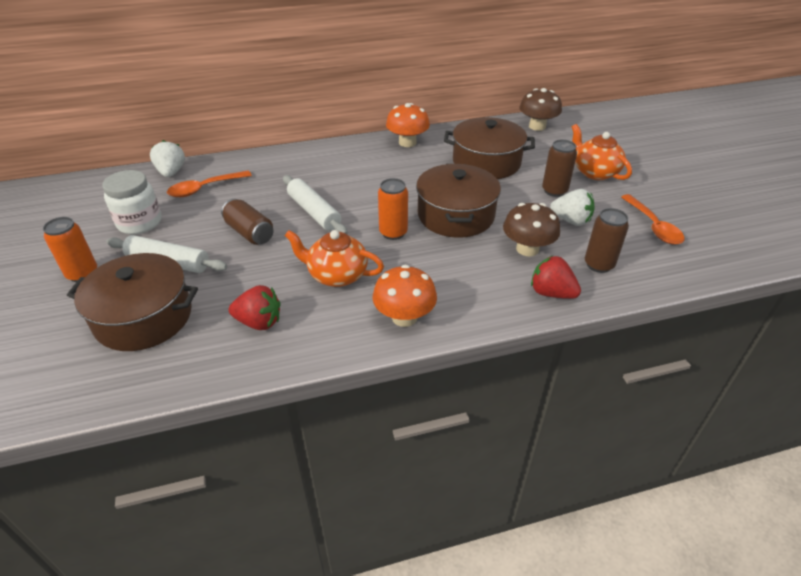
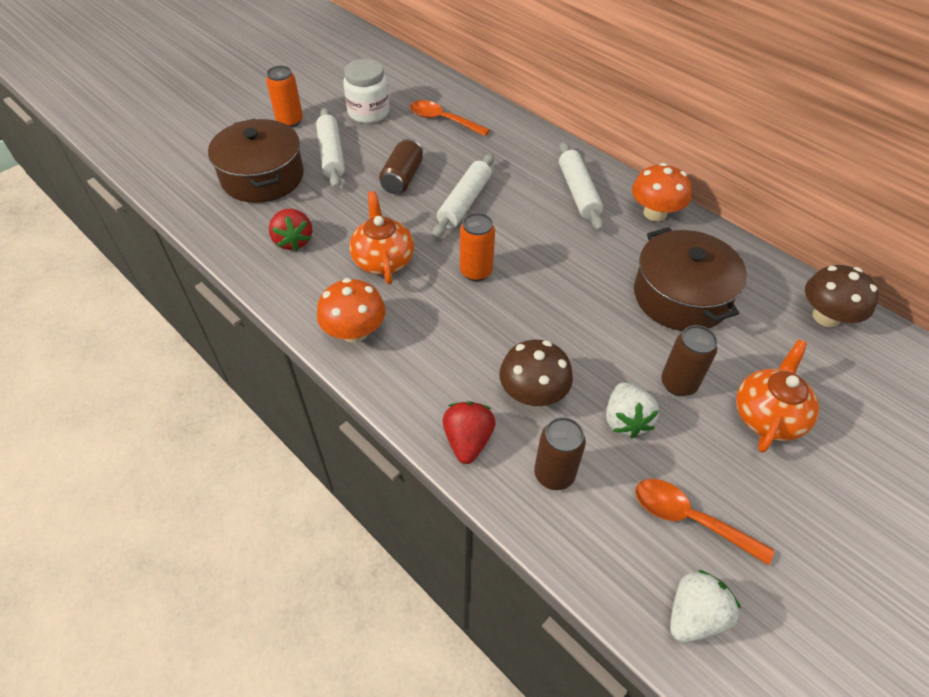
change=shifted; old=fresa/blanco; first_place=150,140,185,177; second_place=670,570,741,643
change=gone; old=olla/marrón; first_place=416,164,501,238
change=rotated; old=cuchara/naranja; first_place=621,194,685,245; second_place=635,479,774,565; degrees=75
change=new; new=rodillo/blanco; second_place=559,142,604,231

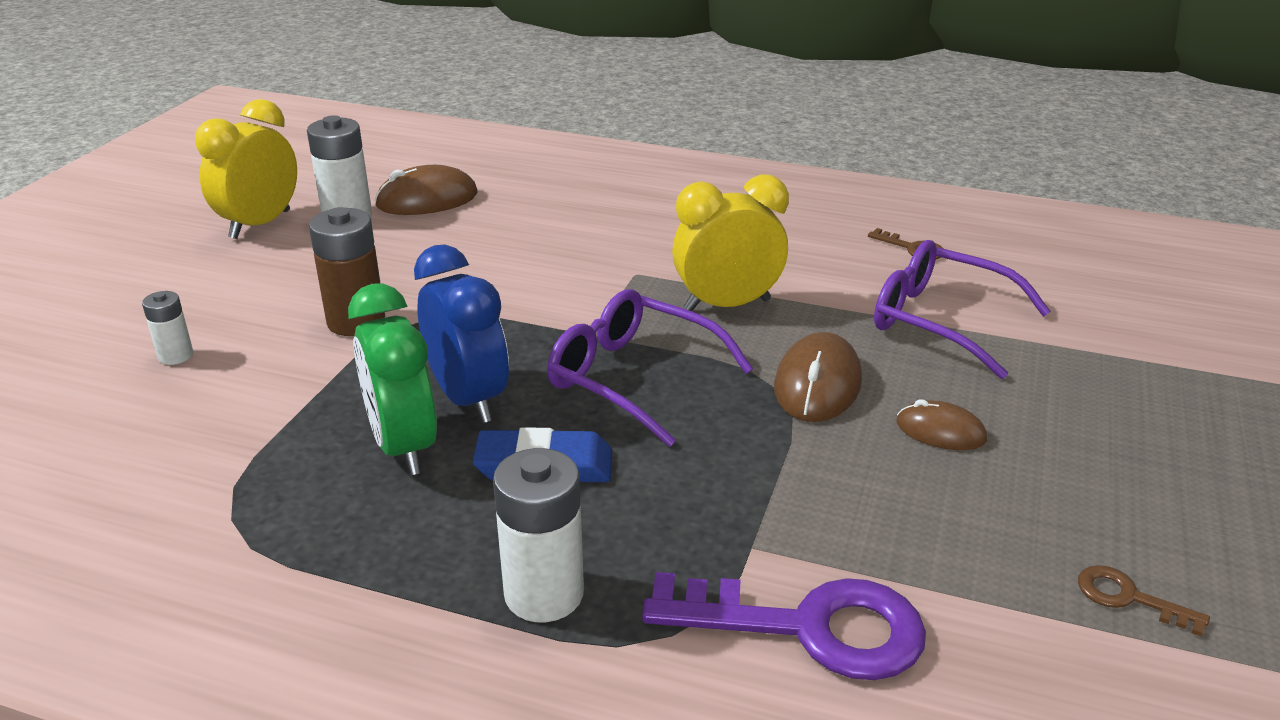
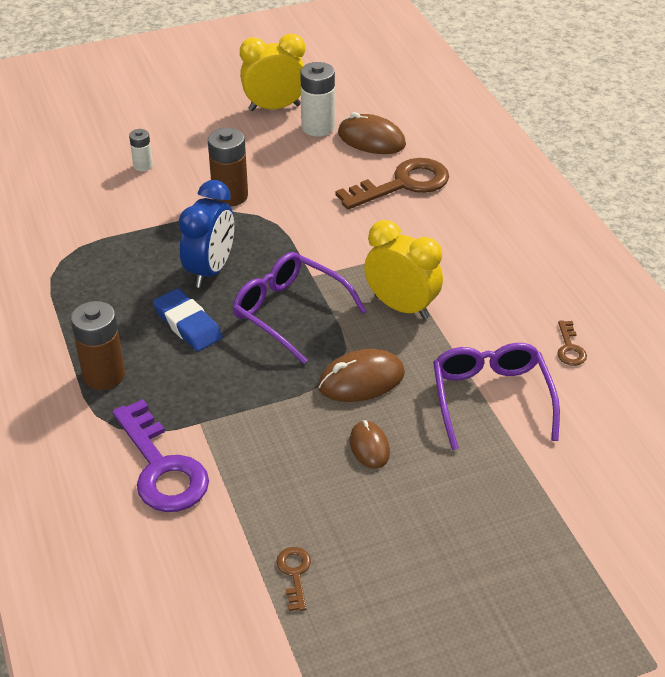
change=gone; old=despertador/verde; first_place=348,284,437,475
change=rotated; old=gafas/morado; first_place=547,289,753,447; second_place=233,252,367,364; degrees=-45
change=repainted; old=pila/blanco; new=pila/marrón; first_place=493,448,584,622; second_place=71,301,125,390
change=new; new=llave/marrón; second_place=335,158,449,209

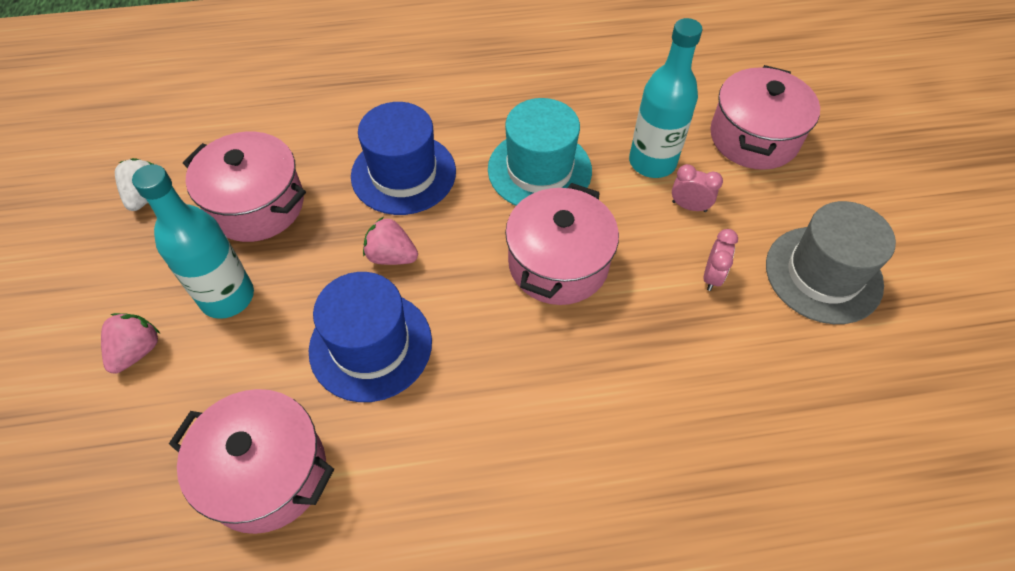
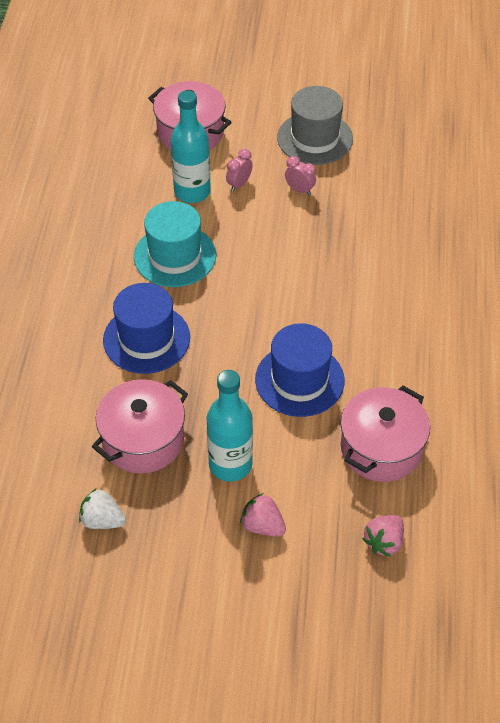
change=gone; old=olla/rosa; first_place=505,183,619,305
change=shifted; old=fresa/rosa; first_place=363,217,418,265; second_place=363,515,404,557

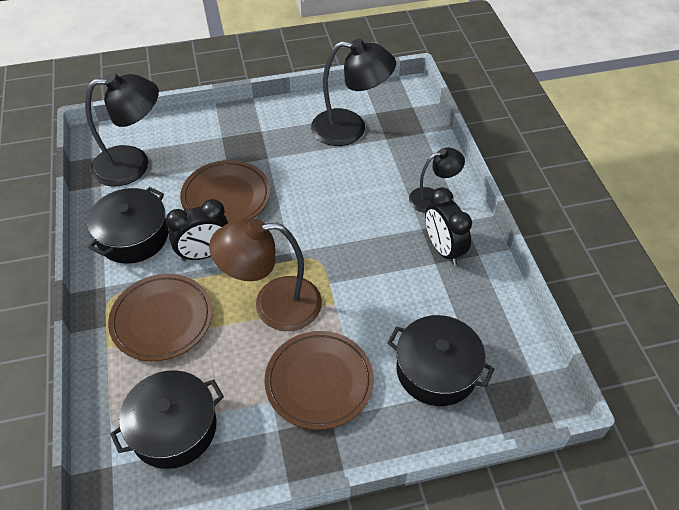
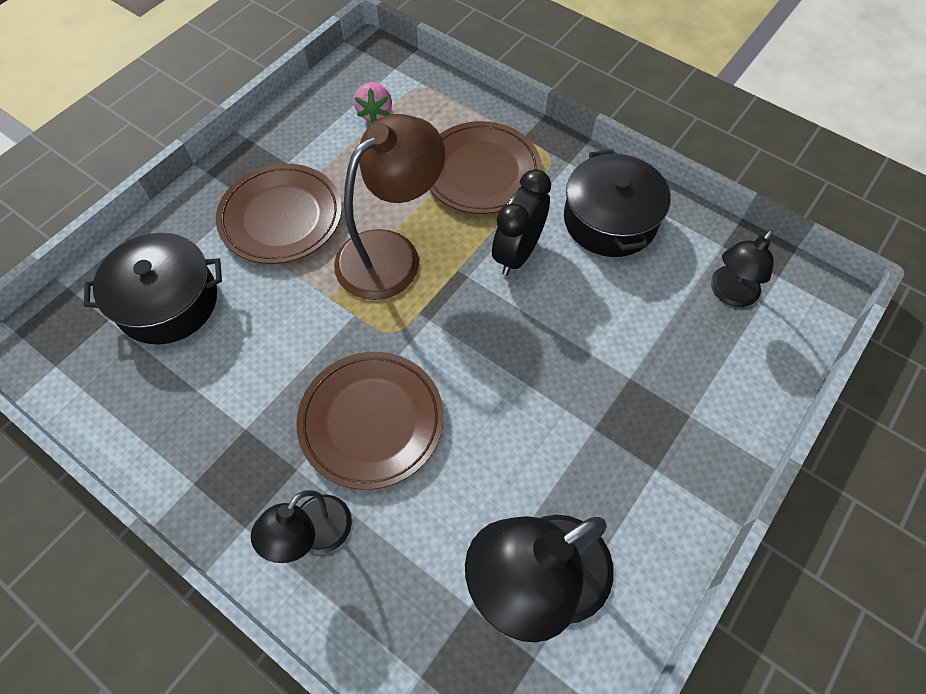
change=scaled; old=lámpara/negro; first_place=85,73,159,187; second_place=711,230,774,307; factor=0.57
change=shifted; old=plato/marrón; first_place=180,160,271,223; second_place=296,352,444,490
change=gone; old=despertador/negro; first_place=425,187,472,265
change=swapped; old=olla/negro; new=fresa/rosa; first_place=110,370,224,469; second_place=353,82,392,122

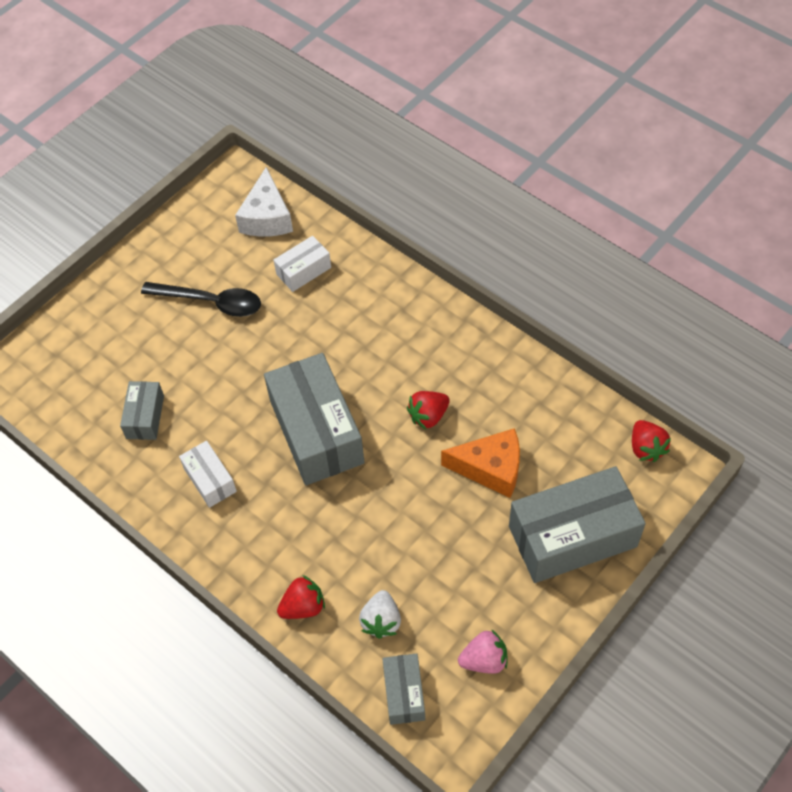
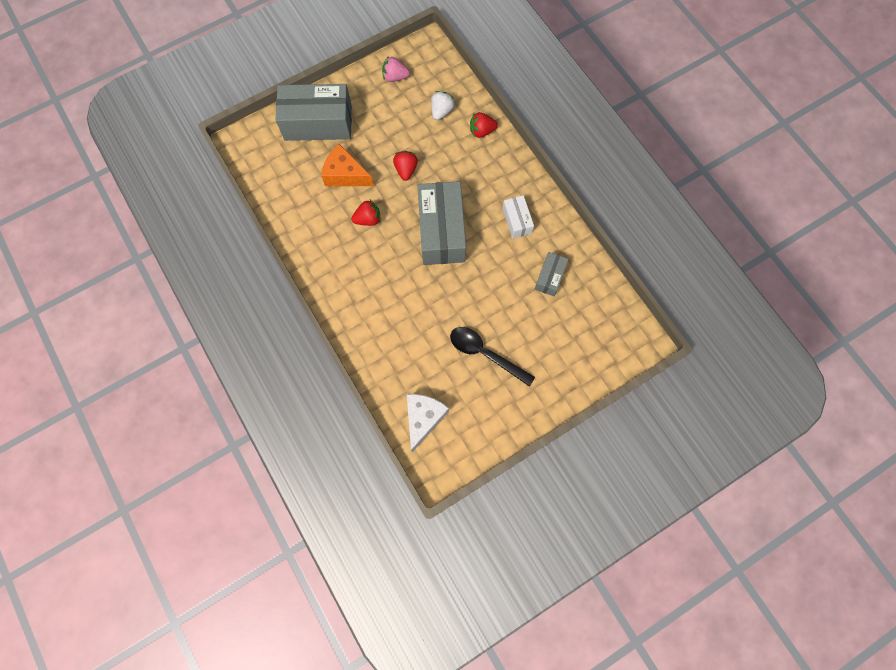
change=gone; old=caja/blanco; first_place=274,236,331,292
change=shifted; old=fresa/rojo; first_place=632,420,671,462; second_place=393,151,418,181
change=gone; old=caja/gris; first_place=382,654,425,725

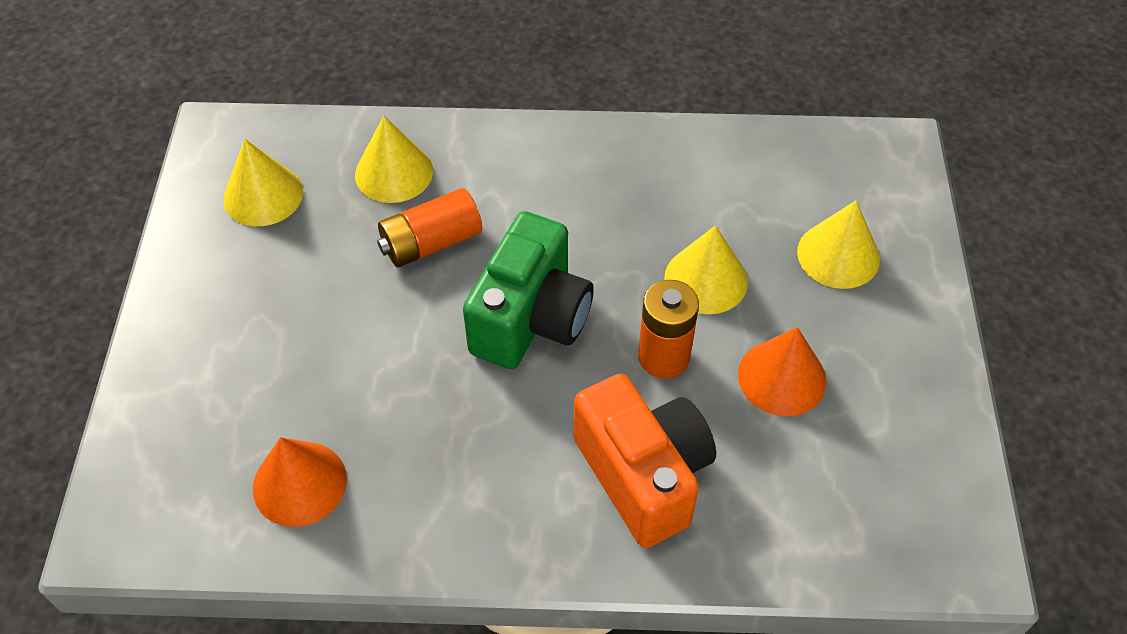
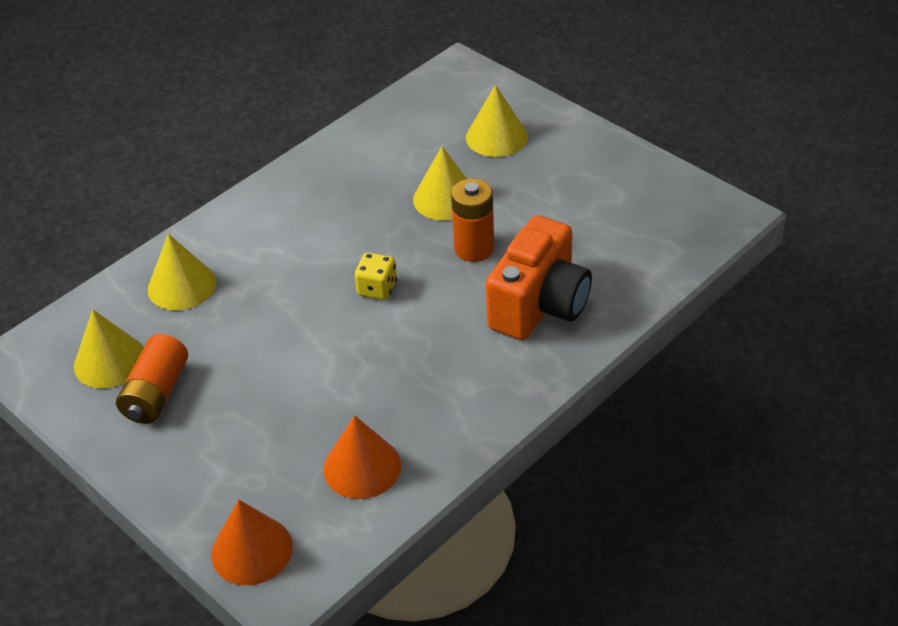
change=shifted; old=pila/naranja; first_place=377,188,482,267; second_place=116,334,188,424
change=swapped; old=cámara/verde; new=dado/amarillo; first_place=463,211,594,369; second_place=354,253,397,300
change=shifted; old=cono/naranja; first_place=738,327,827,416; second_place=211,500,293,585
change=rotated; old=cámara/naranja; first_place=574,374,716,548; second_place=486,215,592,340; degrees=105

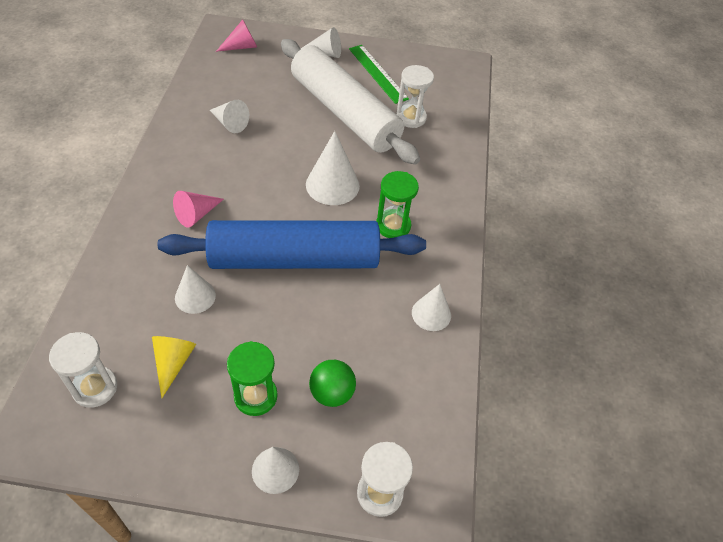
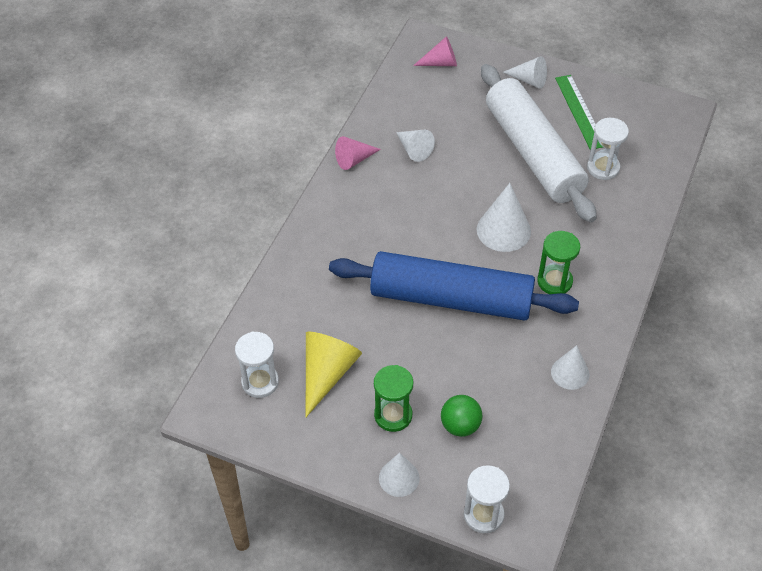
change=shifted; old=cono/rosa; first_place=173,191,224,228; second_place=335,136,381,170
change=gone; old=cono/blanco; first_place=175,265,216,314
change=scaled; old=cono/amarillo; first_place=152,336,196,399; second_place=306,332,362,417; factor=1.55

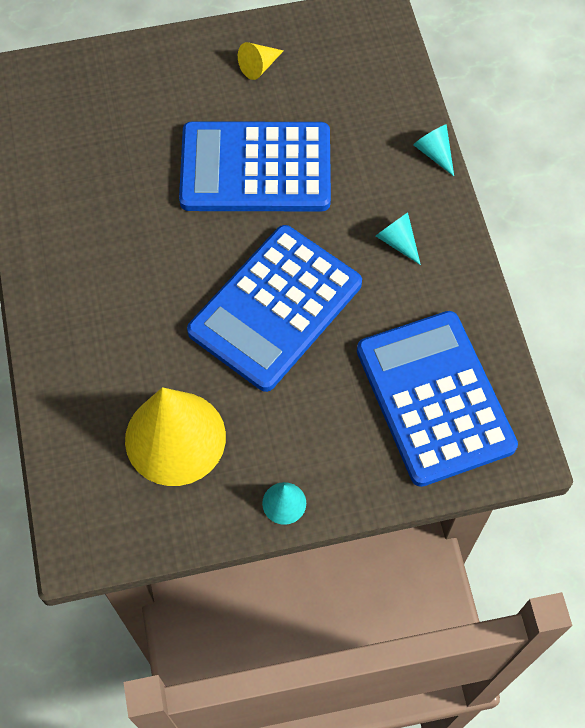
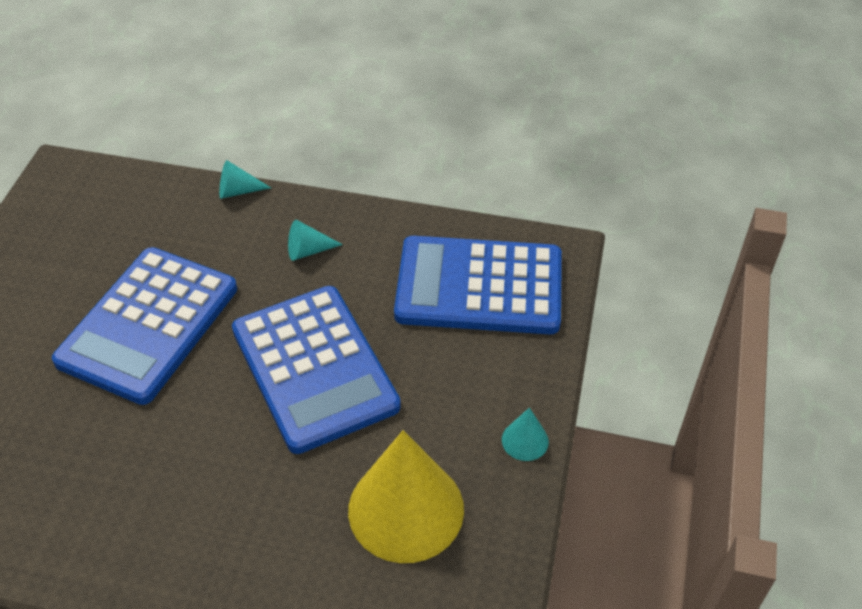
change=gone; old=cono/amarillo; first_place=238,42,284,80

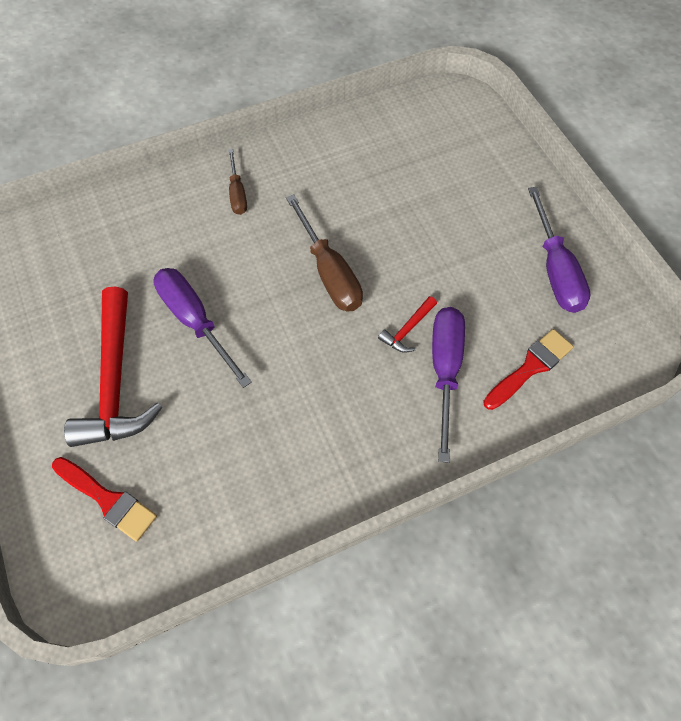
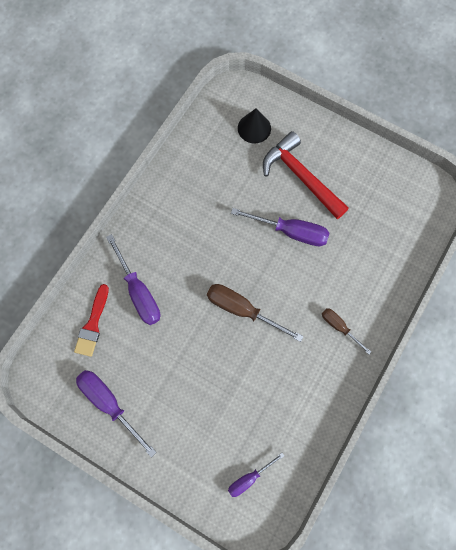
change=gone; old=martillo/rojo; first_place=378,296,437,353
change=swapped; old=pincel/rojo; new=cono/negro; first_place=52,457,157,542; second_place=238,108,271,143
change=new; new=destornillador/morado; second_place=228,453,284,497

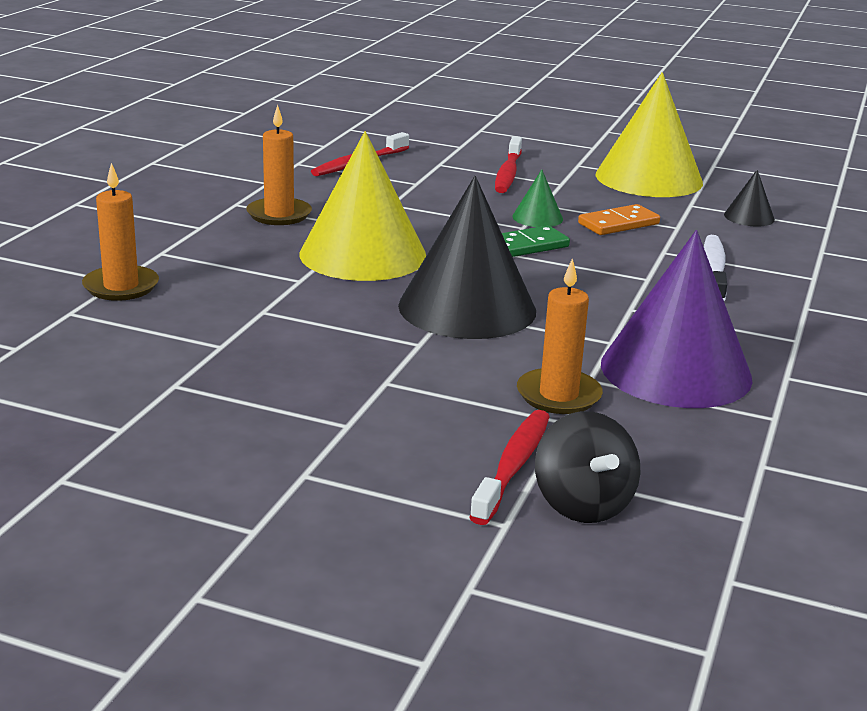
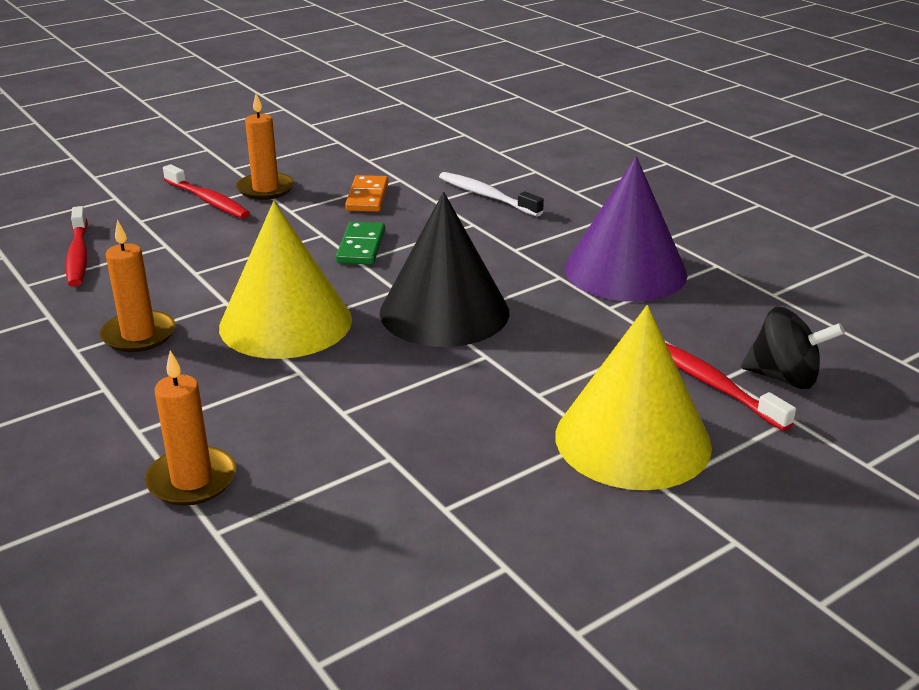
change=shifted; old=cono/amarillo; first_place=596,72,703,197; second_place=555,305,712,490
change=gone; old=cono/verde; first_place=512,169,563,227
change=gone; old=cono/negro; first_place=724,170,775,227
change=shifted; old=vela/naranja; first_place=517,258,603,414; second_place=236,93,295,200

